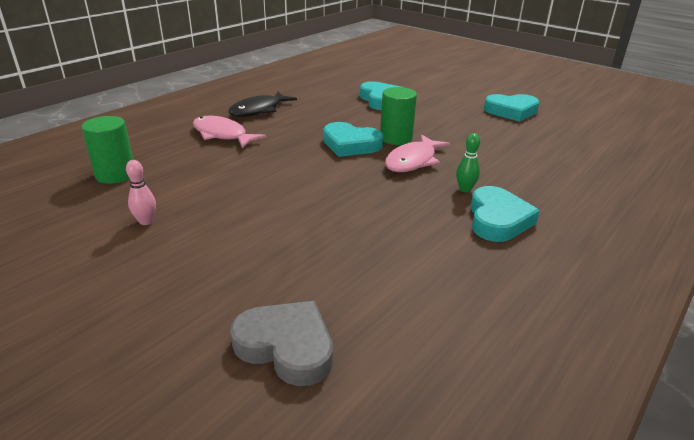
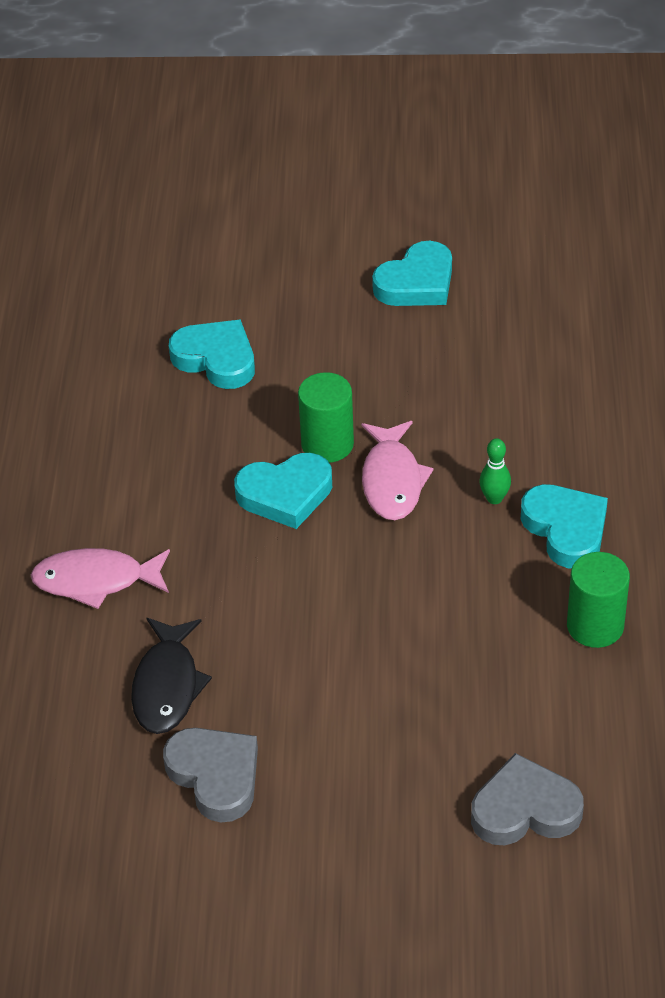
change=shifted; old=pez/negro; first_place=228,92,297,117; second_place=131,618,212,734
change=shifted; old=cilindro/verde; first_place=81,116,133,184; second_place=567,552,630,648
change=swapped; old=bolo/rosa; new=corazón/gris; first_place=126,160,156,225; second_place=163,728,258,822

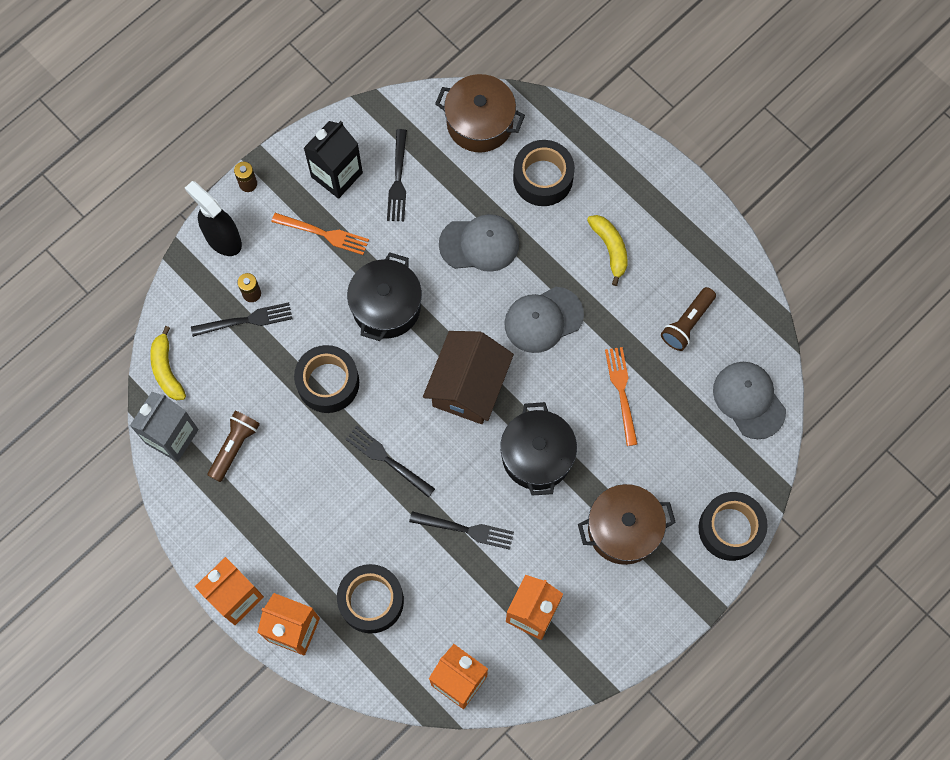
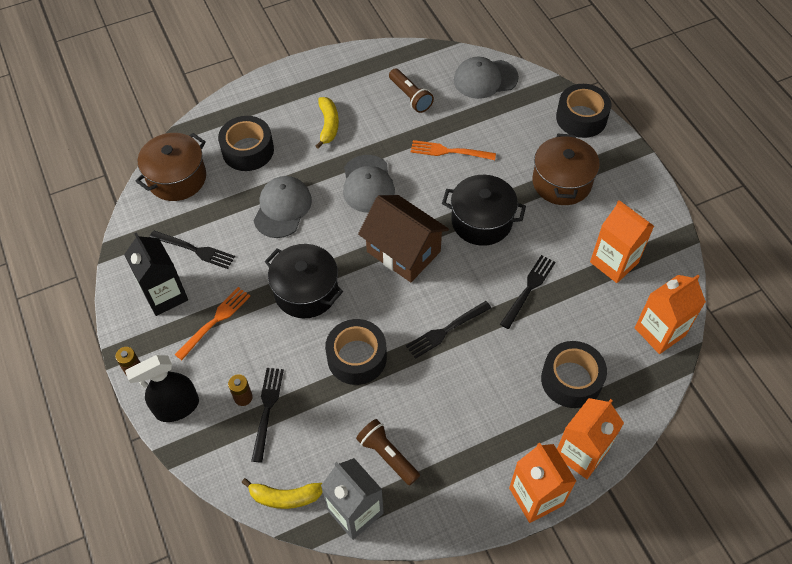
change=rotated; old=plátano/amarillo; first_place=587,215,627,286; second_place=316,97,339,149; degrees=90

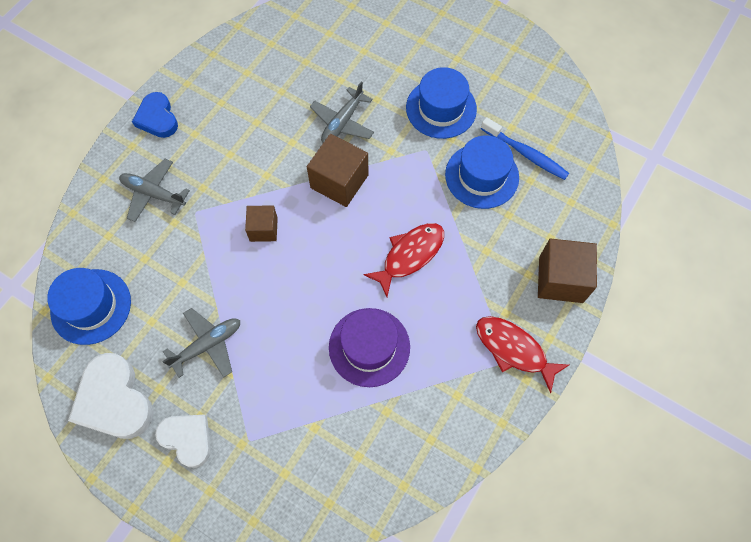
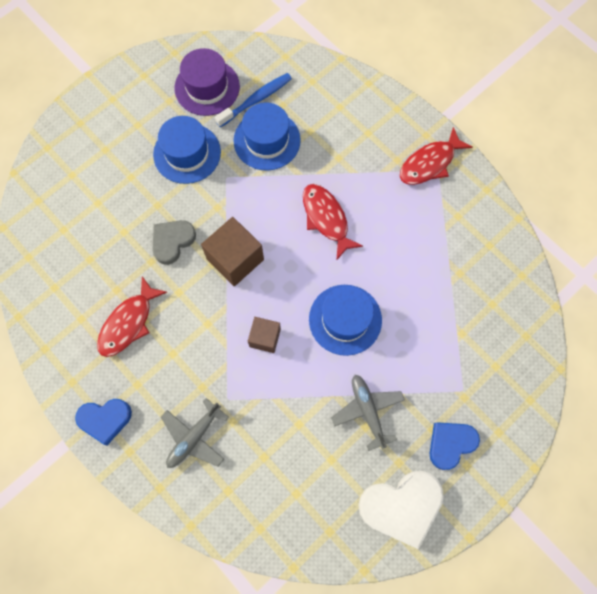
change=swapped; old=avión/gris; new=corazón/gris; first_place=310,81,374,143; second_place=152,220,196,265
change=gone; old=cubo/marrón; first_place=538,239,597,303
change=shifted; old=sombrero/azul; first_place=47,268,131,345; second_place=309,285,382,356
change=shifted; old=sombrero/morado; first_place=329,308,410,387; second_place=174,48,240,116
change=repainted; old=corazón/blanco; new=corazón/azul; first_place=155,414,211,468; second_place=430,422,480,470
change=new; new=pez/rojo; second_place=97,276,167,357

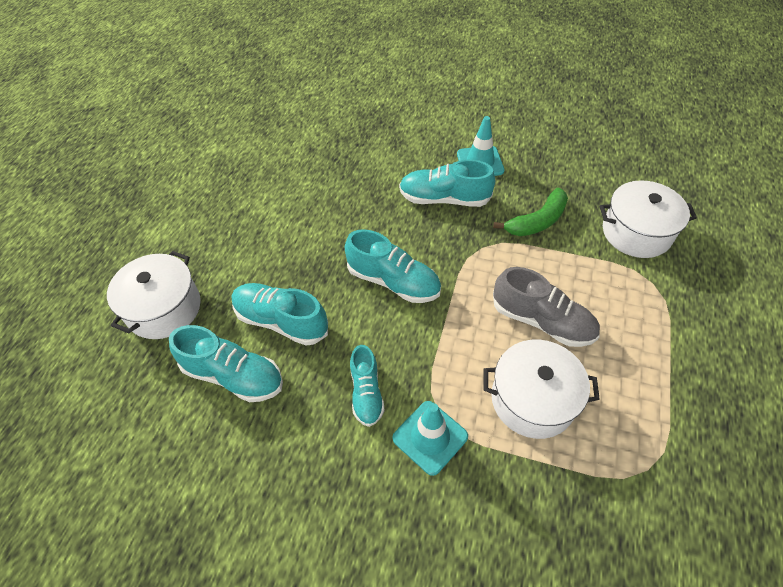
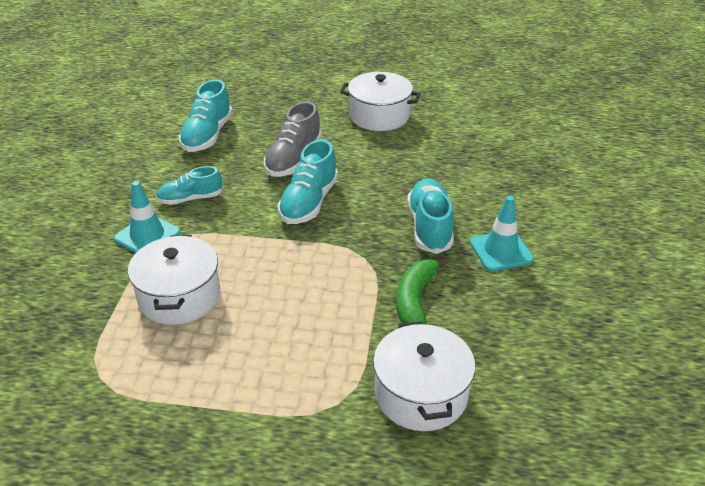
change=rotated; old=plátano/verde; first_place=493,188,568,236; second_place=396,257,449,325; degrees=60
change=shifted; old=olla/blanco; first_place=107,251,201,339; second_place=340,72,421,131
change=shifted; old=zapato/gris; first_place=493,267,600,347; second_place=264,101,322,177
change=gone; old=zapato/turquesa; first_place=232,283,328,346

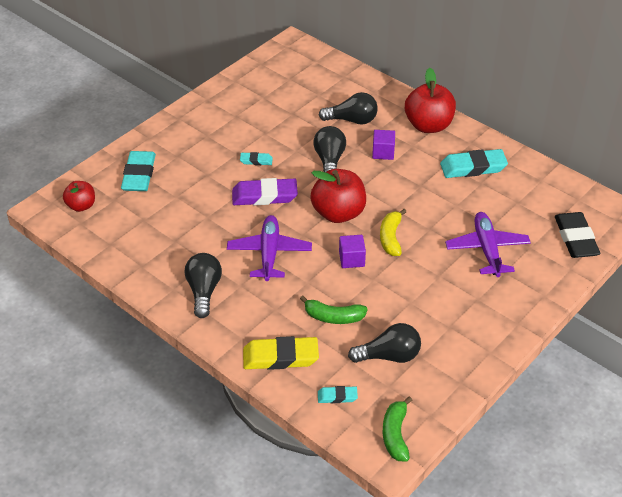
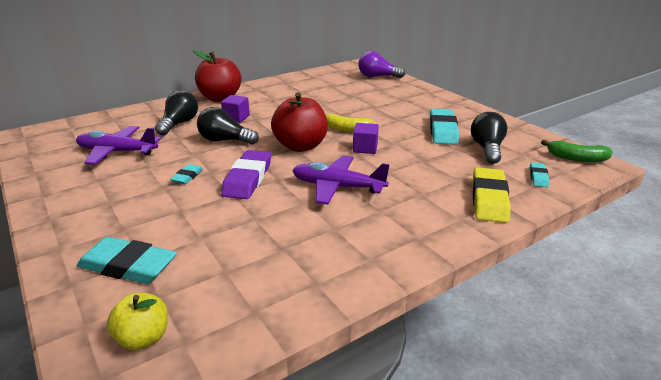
change=shifted; old=goma de borrar/turquesa; first_place=440,149,508,178; second_place=430,109,459,145
change=repainted; old=manzana/rojo; new=manzana/amarillo; first_place=63,181,95,212; second_place=107,293,168,350
change=shifted; old=avión/morado; first_place=445,212,531,277; second_place=76,126,162,165
change=swapped; old=goma de borrar/negro; new=bombilla/morado; first_place=555,212,601,258; second_place=358,51,405,78
change=gone; old=bombilla/negro; first_place=185,253,222,318
change=gone; old=plátano/verde; first_place=300,296,368,324

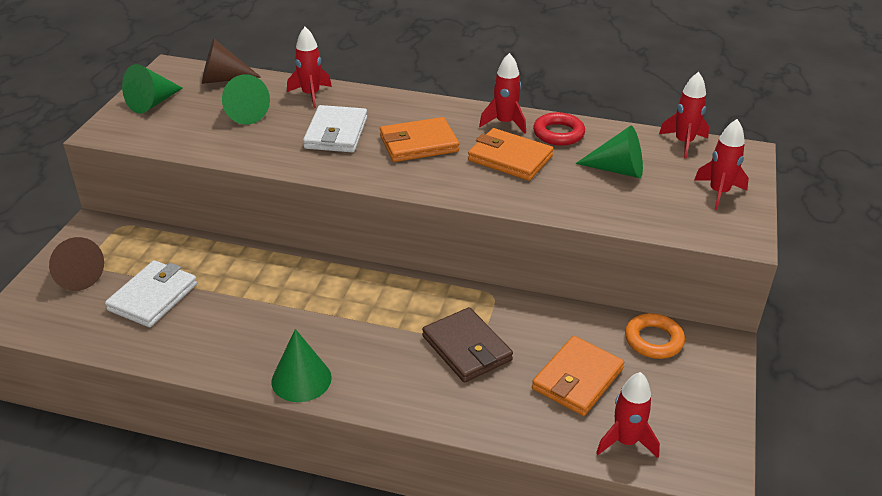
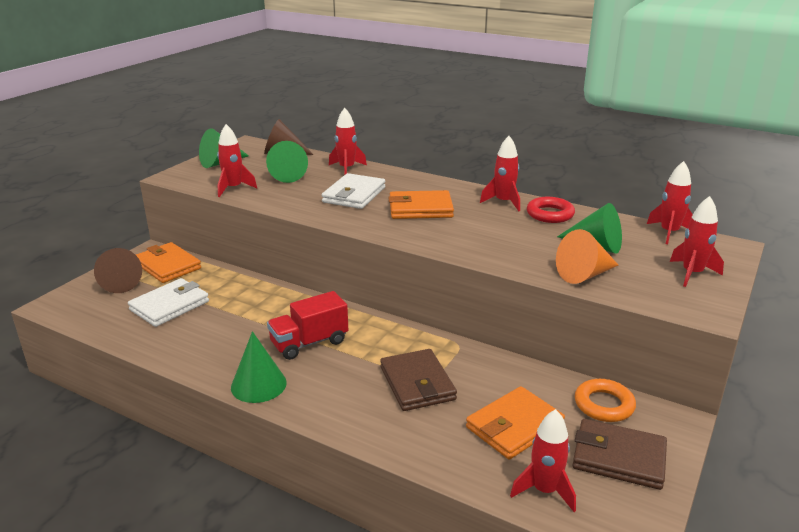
change=shifted; old=cartera/naranja; first_place=468,128,554,181; second_place=136,242,201,283
change=new; new=cohete/rojo; second_place=217,124,257,197
change=new; new=cono/naranja; second_place=556,229,618,284
change=new; new=camión/rojo; second_place=267,291,348,360
change=new; new=cartera/marrón; second_place=573,419,667,490

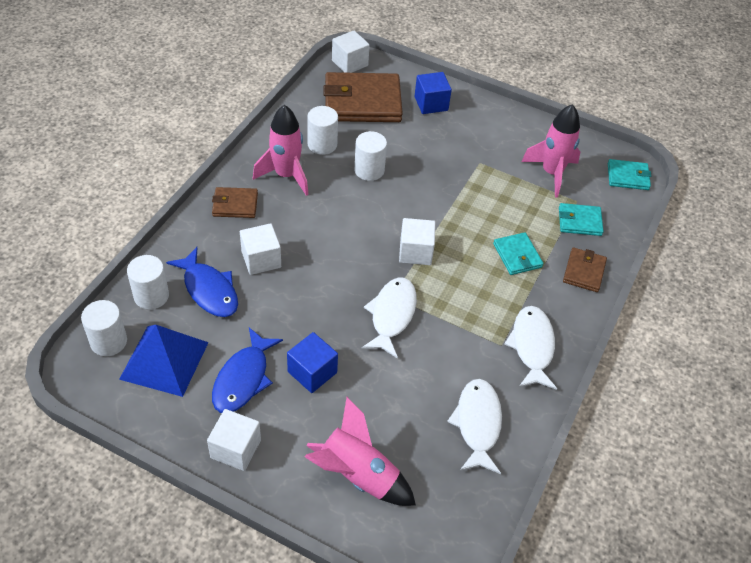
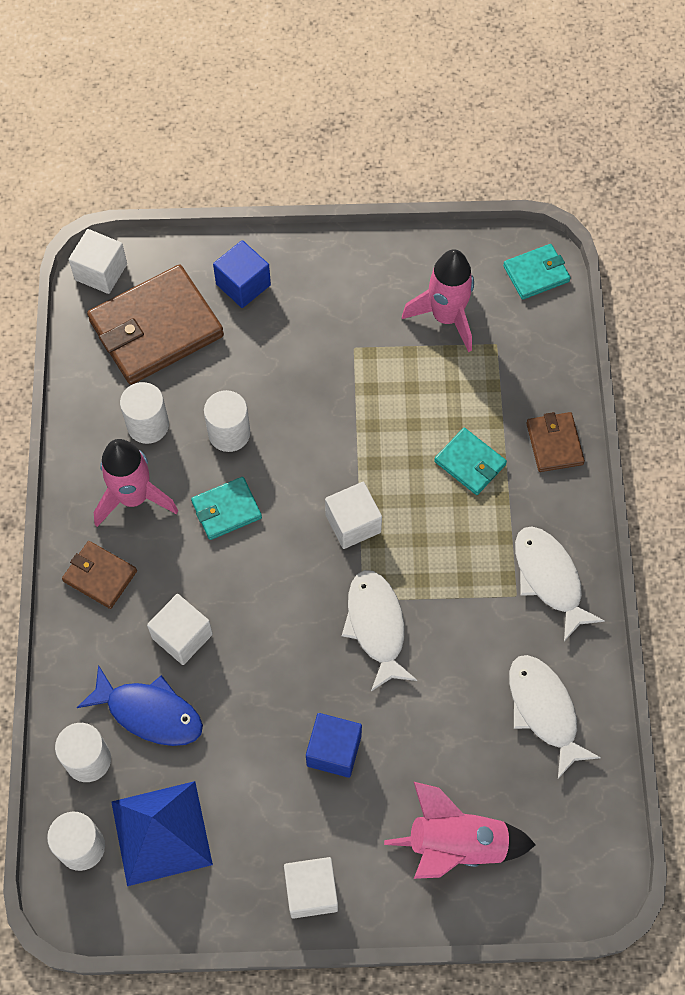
change=rotated; old=cartera/marrón; first_place=212,187,258,218; second_place=62,541,137,609; degrees=60
change=shifted; old=cartera/turquesa; first_place=559,203,604,236; second_place=191,477,262,540
change=gone; old=pez/azul; first_place=212,328,283,413

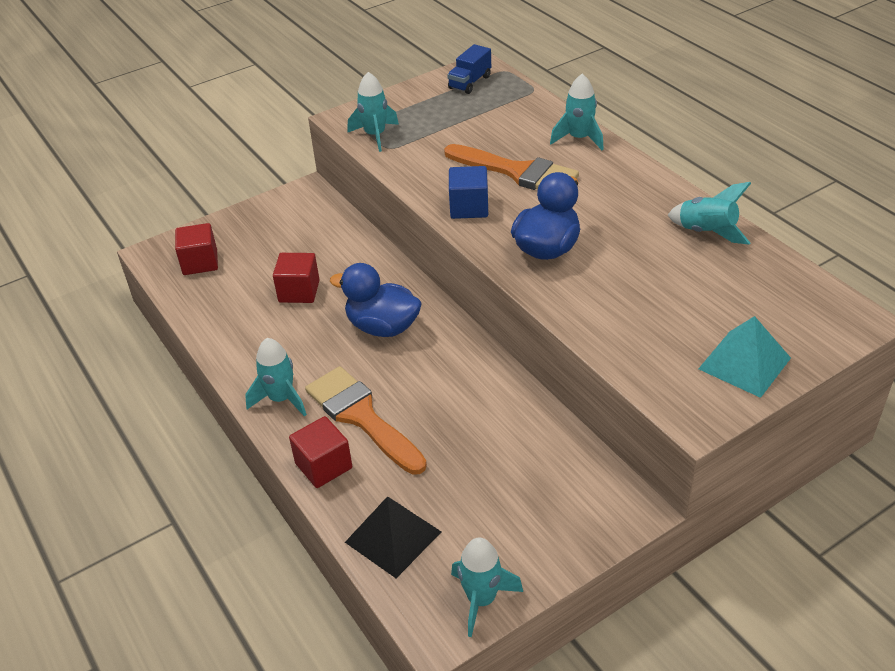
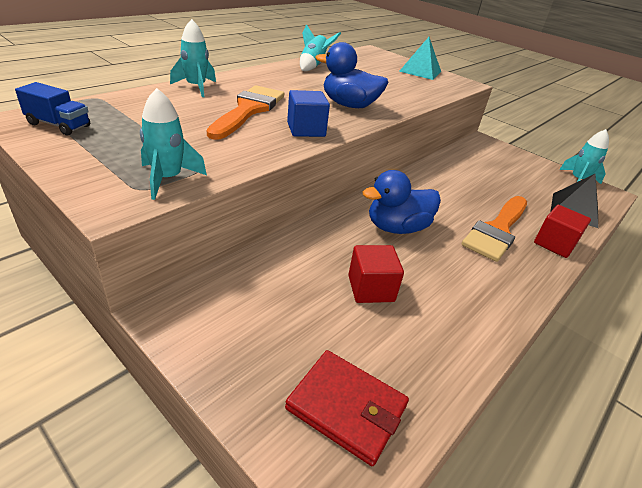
change=swapped; old=cubo/rojo; new=cartera/rojo; first_place=175,223,218,275; second_place=285,350,409,466
change=rotated; old=pato/azul; first_place=330,263,422,337; second_place=362,170,441,234; degrees=60
change=gone; old=cohete/turquesa; first_place=245,338,307,417

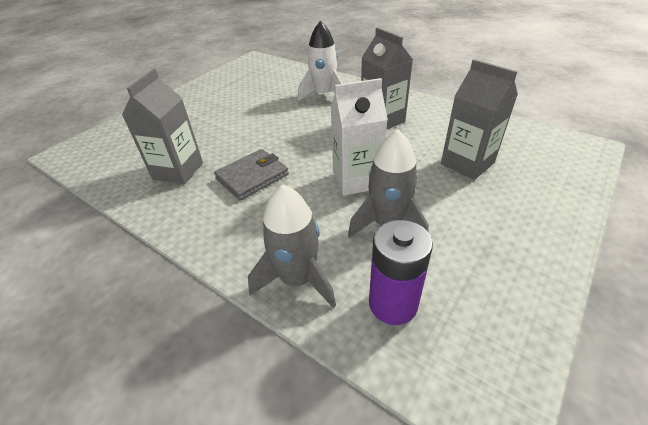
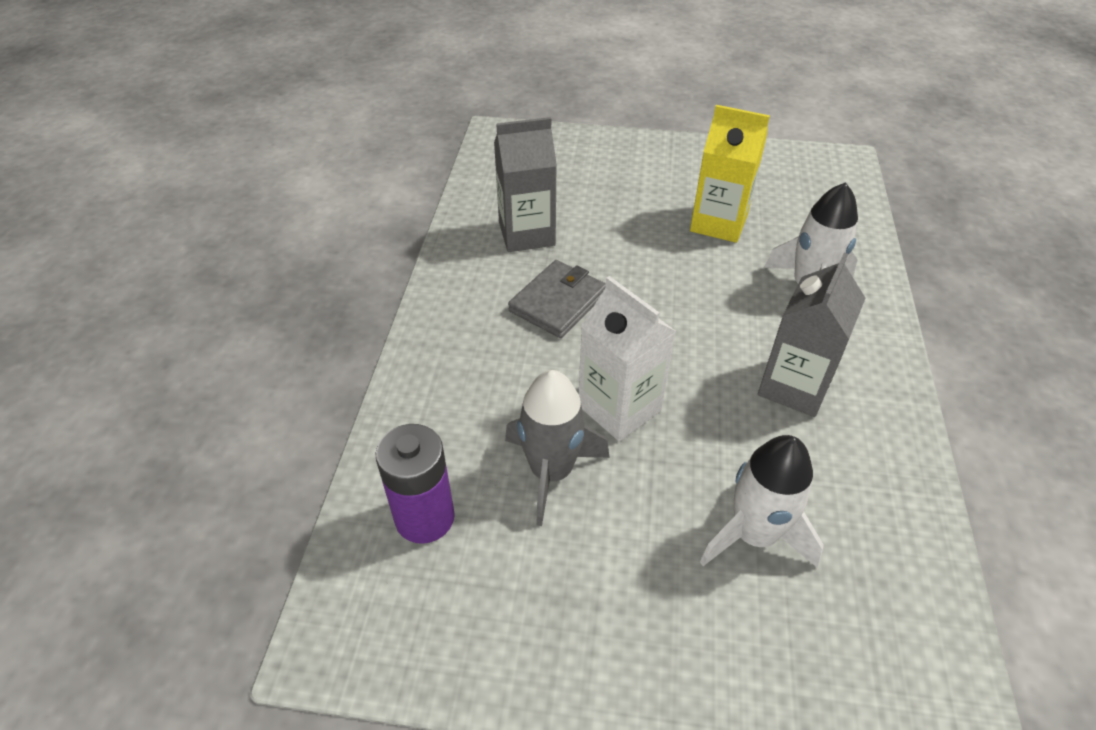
change=swapped; old=cartón de leche/gris; new=cohete/blanco; first_place=441,59,518,180; second_place=700,435,824,568
change=rotated; old=cartera/gris; first_place=214,149,289,200; second_place=508,260,606,338; degrees=-75
change=gone; old=cohete/gris; first_place=248,184,336,308
change=new; new=cartón de leche/amarillo; second_place=690,105,770,243

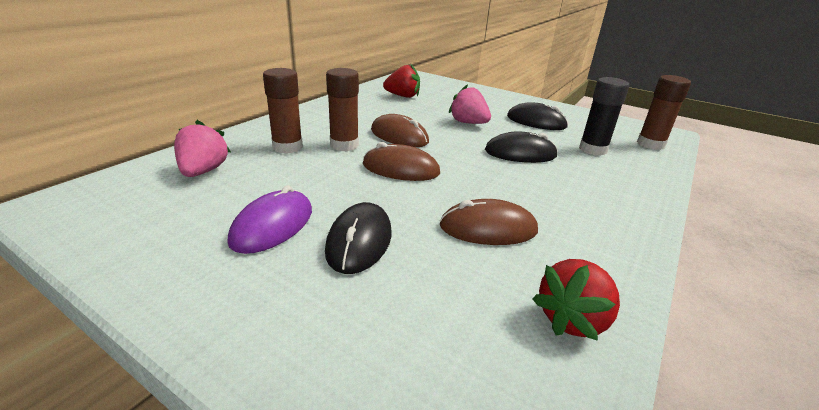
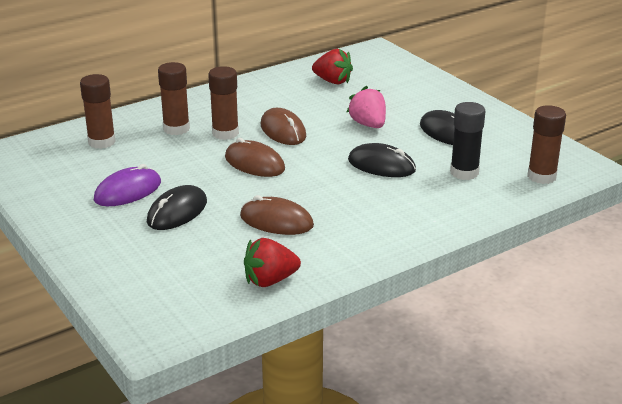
change=swapped; old=fresa/rosa; new=barra de pegamento/marrón; first_place=174,120,231,177; second_place=80,74,116,149

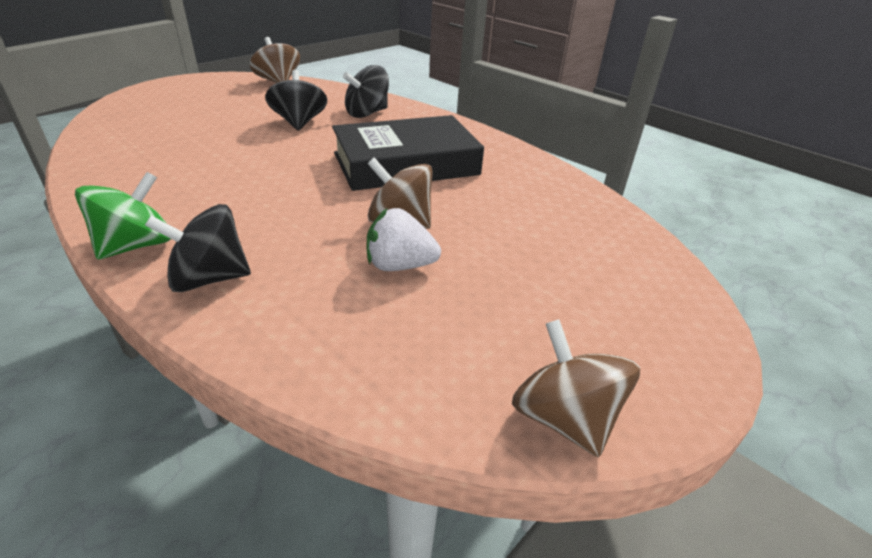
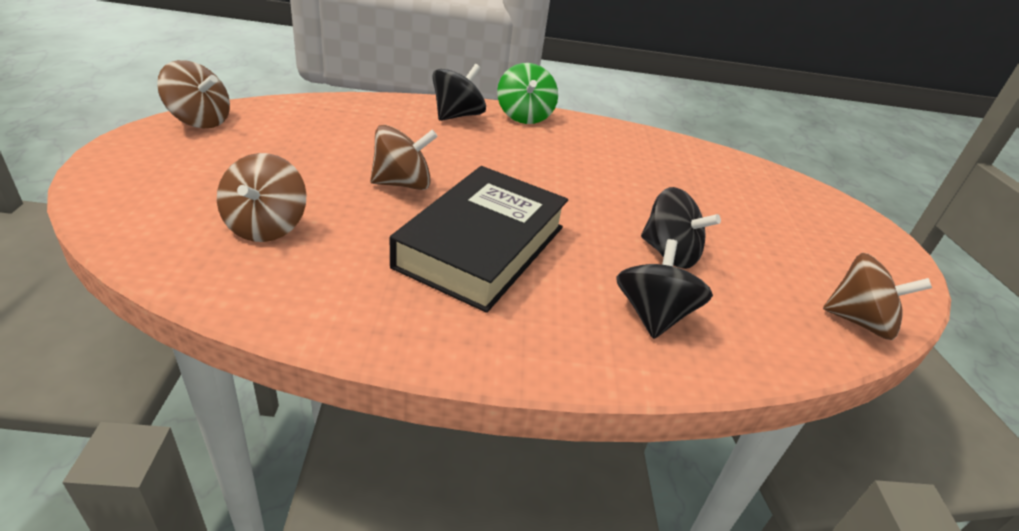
change=gone; old=fresa/blanco; first_place=367,208,441,271
change=new; new=peonza/marrón; second_place=217,153,306,242

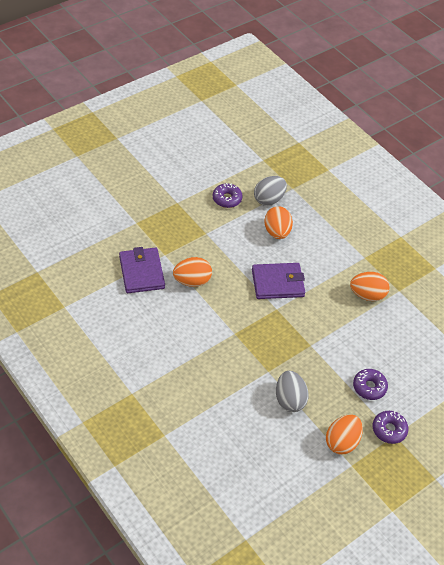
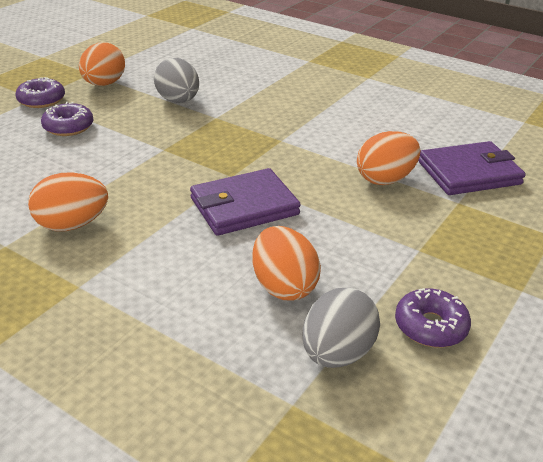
change=rotated; old=cartera/morado; first_place=119,247,165,293; second_place=418,141,526,195; degrees=-75

